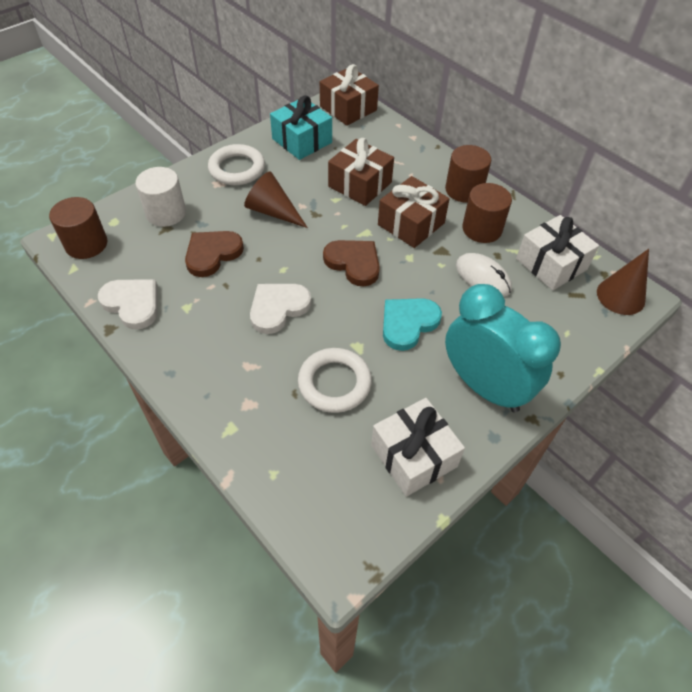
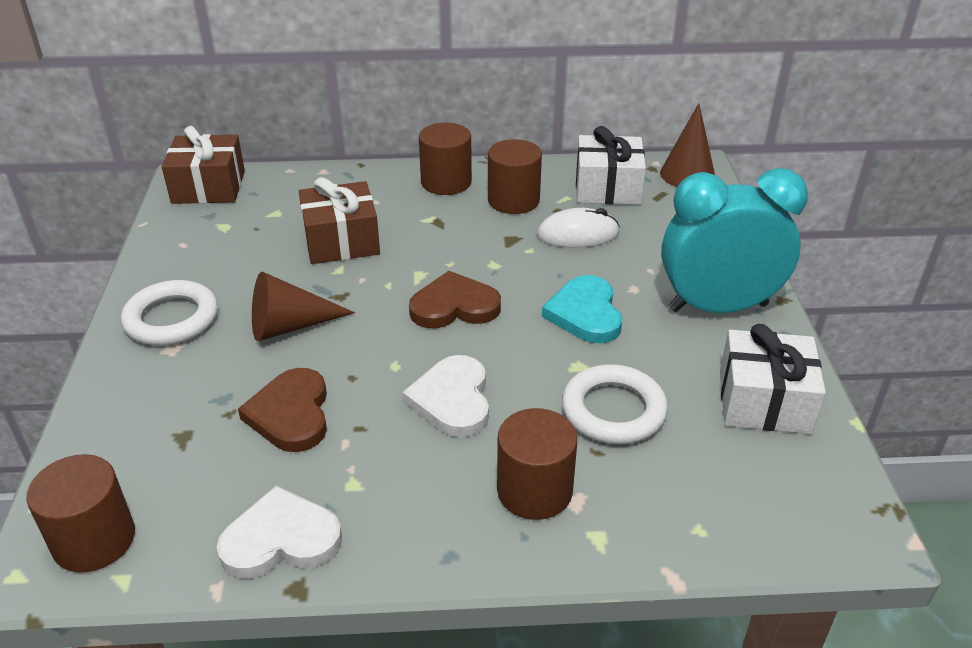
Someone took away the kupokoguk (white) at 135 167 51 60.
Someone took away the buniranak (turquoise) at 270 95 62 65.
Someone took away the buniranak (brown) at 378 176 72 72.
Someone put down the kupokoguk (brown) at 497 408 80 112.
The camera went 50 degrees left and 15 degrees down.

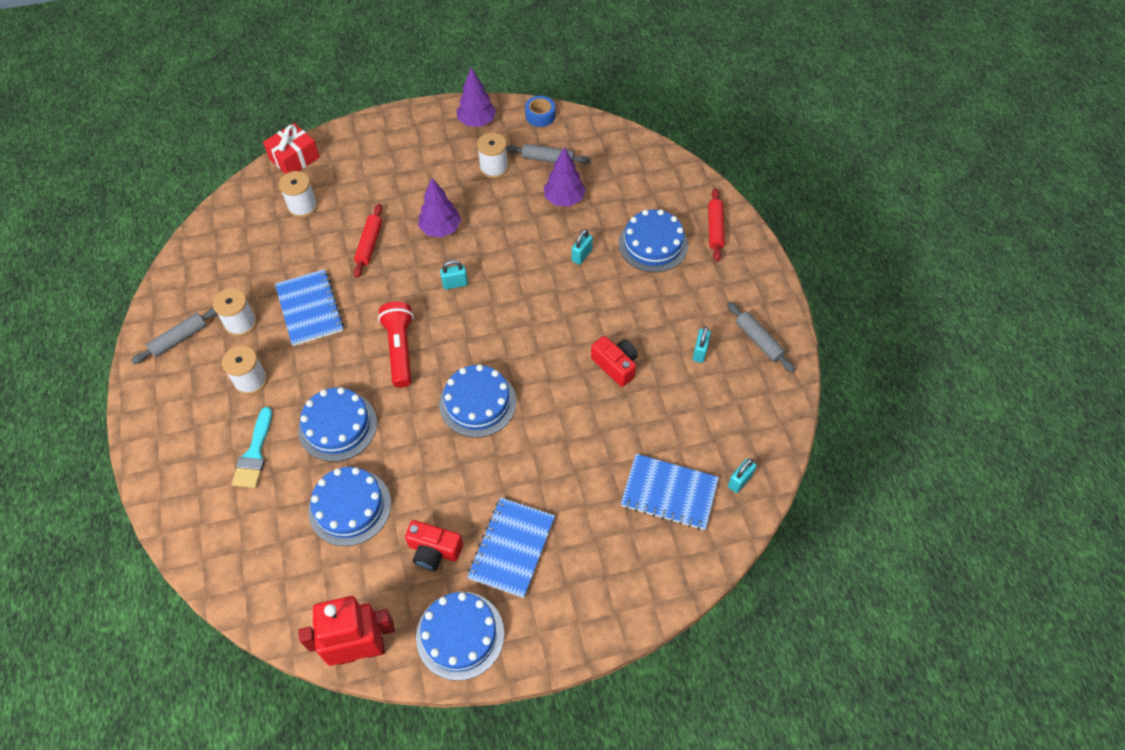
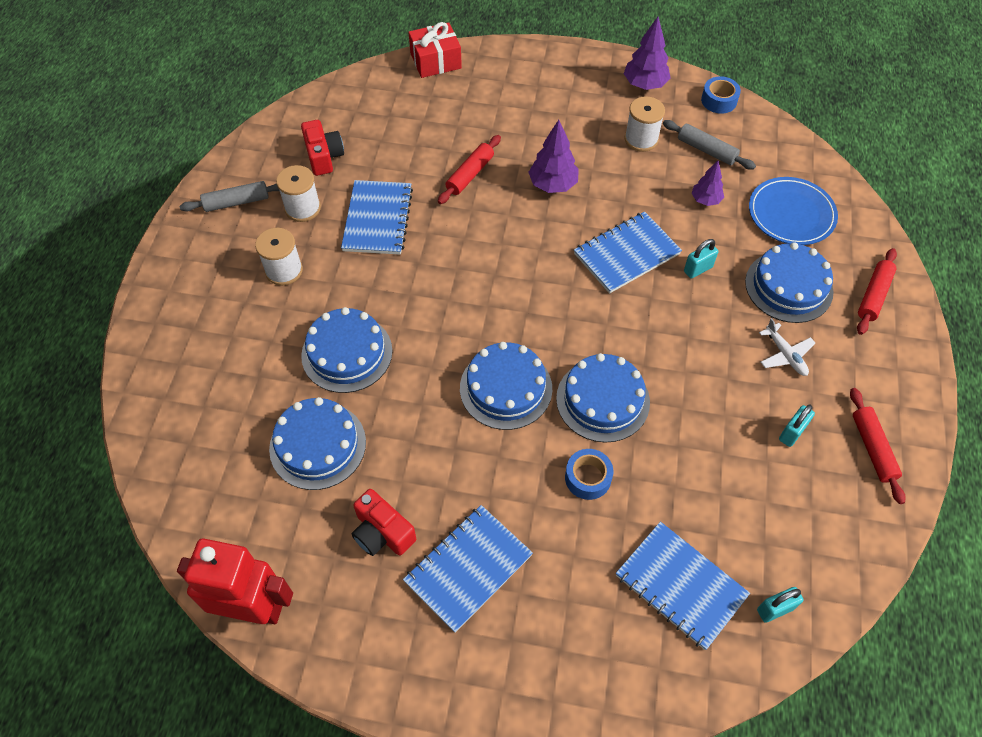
Someone took away the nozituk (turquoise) at 232 407 40 81.
Someone took away the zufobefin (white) at 279 171 39 47.
Someone took away the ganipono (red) at 378 302 36 86.
Someone carried the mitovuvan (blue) from 416 592 88 89 to 556 353 94 90.
Someone took away the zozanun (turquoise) at 440 260 28 30.
Someone scaled the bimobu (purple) at 544 147 42 59 by 0.64.
Someone carried the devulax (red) from 591 336 47 51 to 301 120 43 56.
Someone repainted the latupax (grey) at 727 302 68 71, which became the latupax (red) at 850 388 56 116.
Someone put down the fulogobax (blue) at 565 449 48 51.
Someone put down the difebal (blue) at 574 211 108 83.
Someone put down the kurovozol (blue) at 749 177 89 68.
Someone put down the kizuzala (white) at 759 318 56 58.
The camera went 25 degrees right and 0 degrees up.

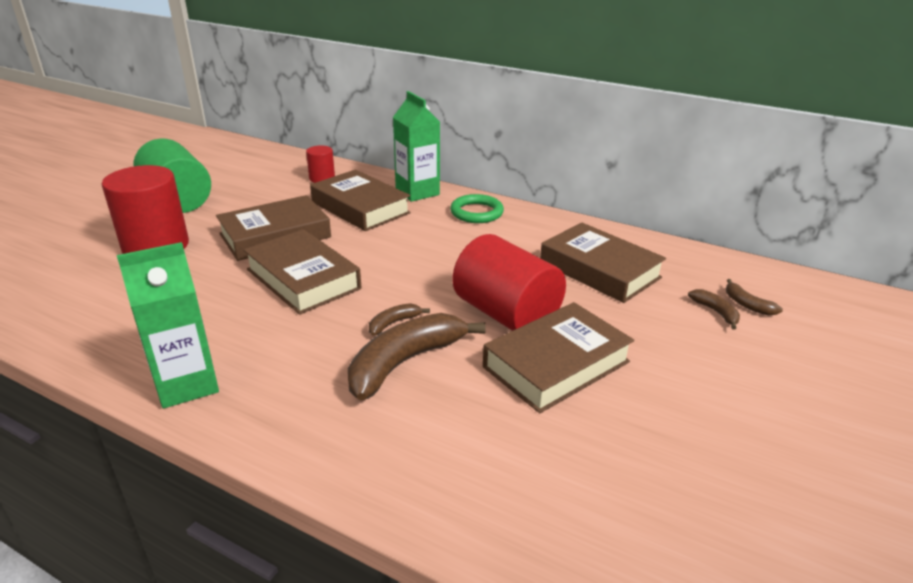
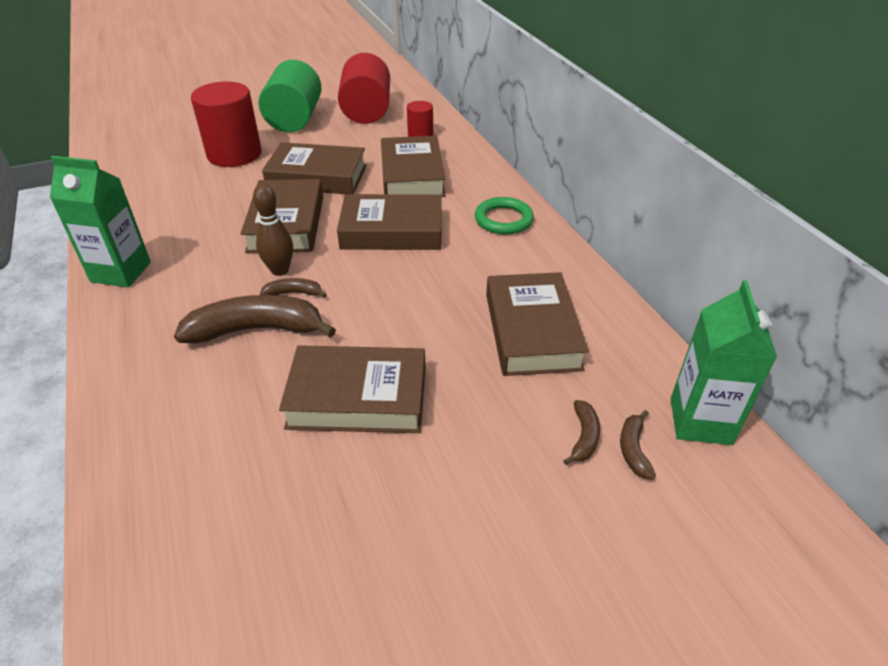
Someone carried the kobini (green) from 393 91 47 111 to 671 280 106 165.
Someone carried the kupokoguk (red) from 453 234 113 97 to 338 53 52 71.
Someone put down the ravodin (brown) at 253 184 40 92.
Someone put down the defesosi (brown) at 337 194 105 56.
The camera went 40 degrees right and 10 degrees up.

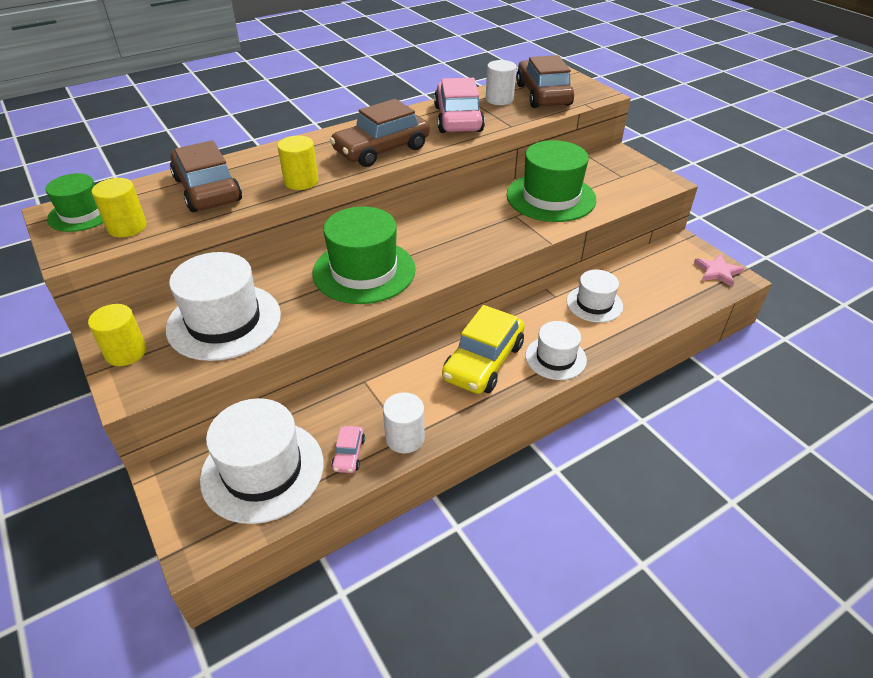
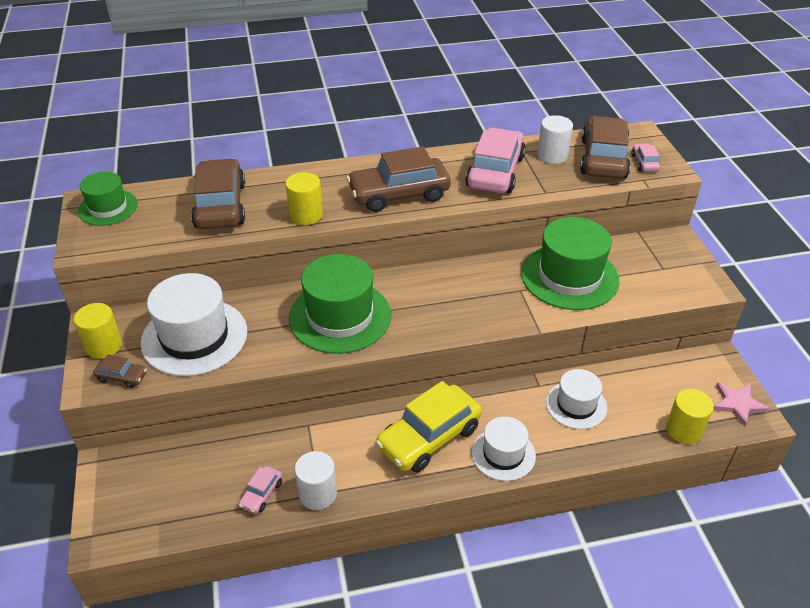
Someone carried the kupokoguk (yellow) from 92 178 55 59 to 666 389 48 55.
Someone took away the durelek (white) at 200 398 124 126.
Someone put down the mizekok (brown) at 93 354 54 34.
Someone put down the mizekok (pink) at 631 143 29 28.
The camera went 20 degrees right and 0 degrees up.

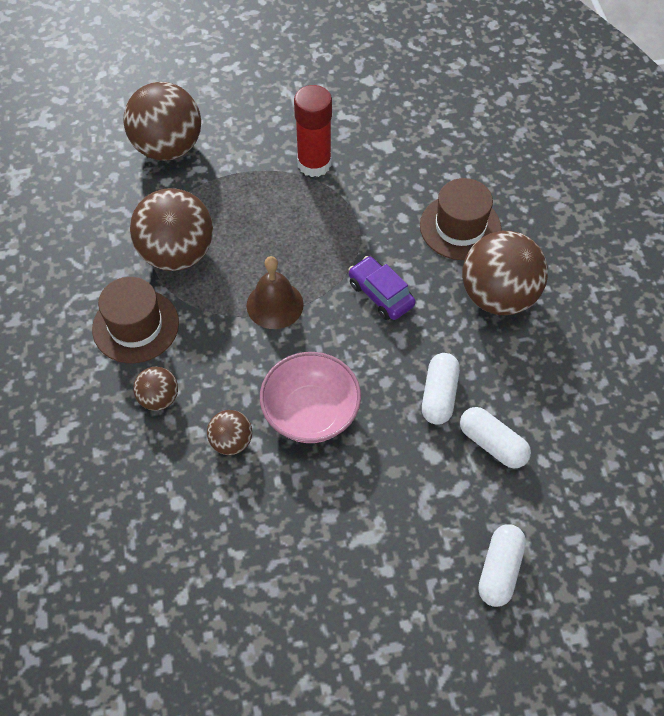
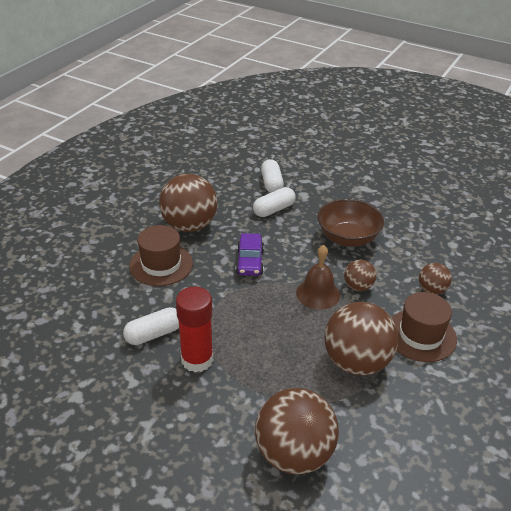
Someone carried the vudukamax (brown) from 207 410 45 45 to 344 260 32 31.
Someone repainted the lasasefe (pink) at 260 352 101 91, which became the lasasefe (brown) at 318 199 66 48.
Someone carried the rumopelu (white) from 478 524 48 83 to 123 307 56 38.
The camera went 140 degrees left and 20 degrees down.

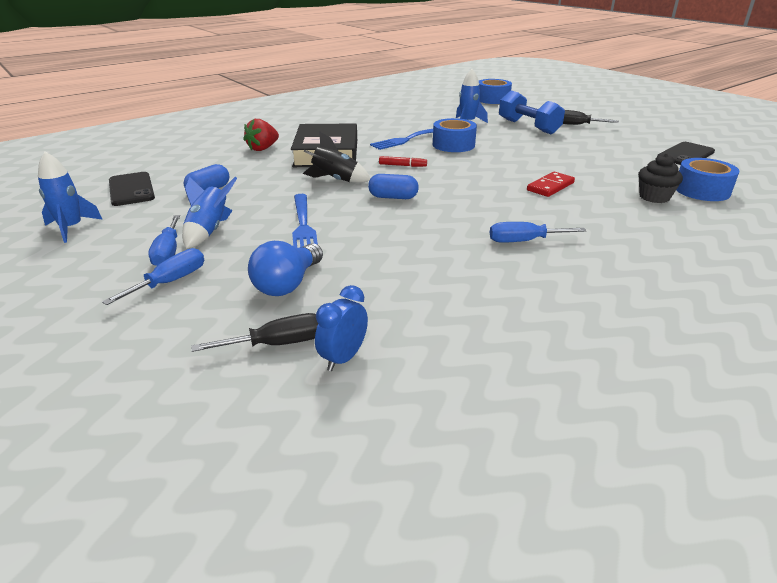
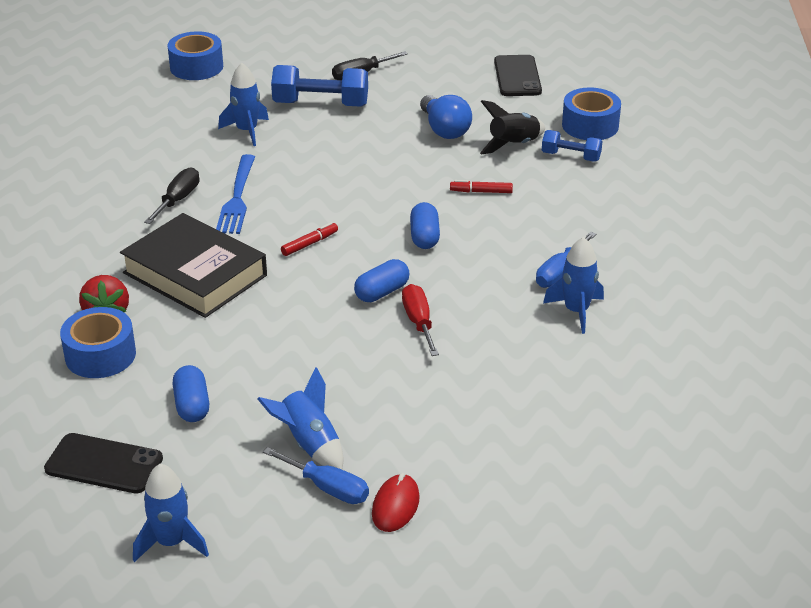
Someone swapped the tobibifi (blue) at 102 248 102 57 for the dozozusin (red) at 372 473 48 59.
Someone carried the tobibifi (black) from 191 313 127 39 to 144 167 56 57.
Someone carried the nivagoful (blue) from 248 241 75 55 to 420 95 52 44.
Someone took away the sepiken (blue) at 292 194 26 53.
Someone carried the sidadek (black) from 303 131 67 52 to 480 100 65 55.
Someone took away the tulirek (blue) at 315 285 53 86.
Someone carried the fulogobax (blue) from 433 118 44 34 to 60 307 76 71.
Someone swapped the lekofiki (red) at 527 172 48 25 for the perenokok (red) at 450 180 63 13.
Someone swapped the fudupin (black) at 638 153 45 50 for the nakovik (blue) at 542 130 60 32.
Someone put down the tobibifi (red) at 402 284 37 72.
Someone put down the rumopelu (blue) at 410 202 30 47.
Someone put down the sidadek (blue) at 543 237 61 97.
The camera went 50 degrees left and 5 degrees up.

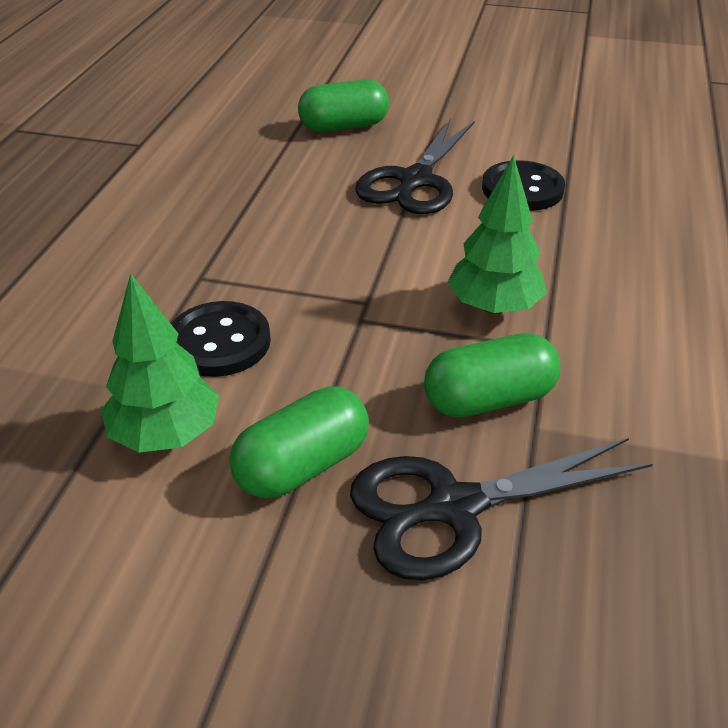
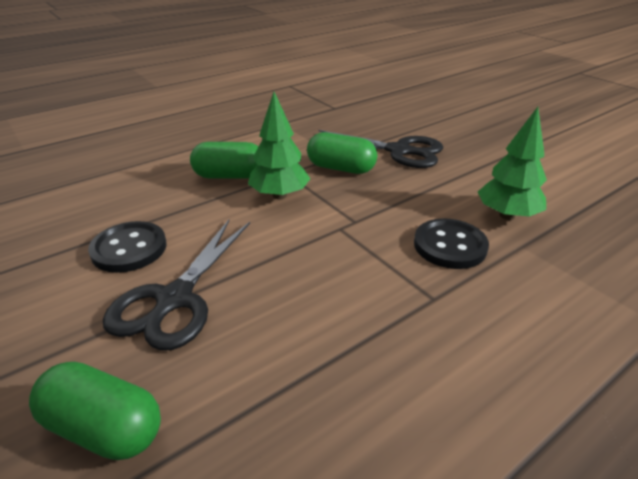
Someone carried the rumopelu (green) from 229 386 140 112 to 190 142 68 37.
Someone rotated the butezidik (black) at 355 119 120 95 by 135 degrees clockwise.
The camera went 140 degrees left and 5 degrees down.

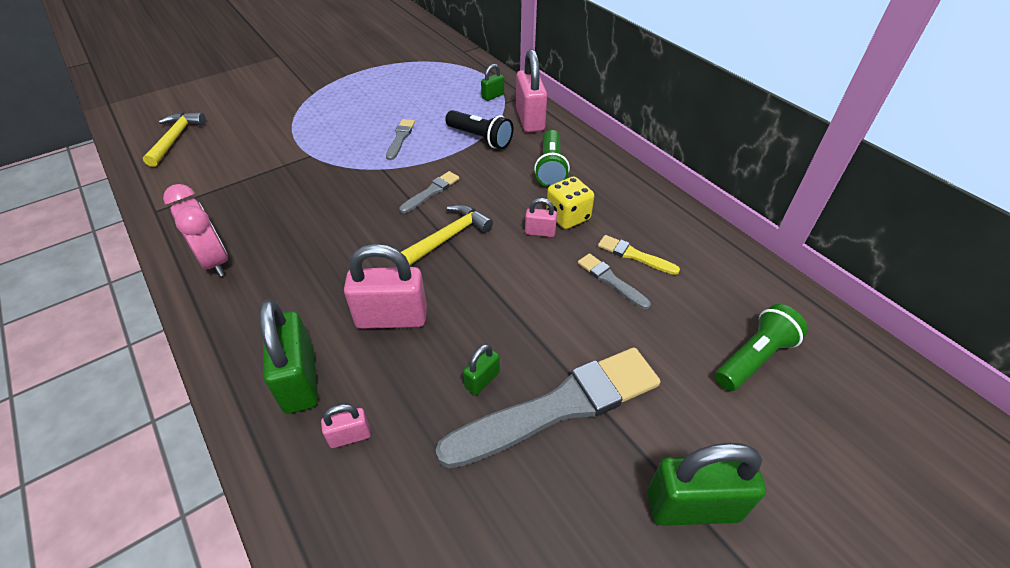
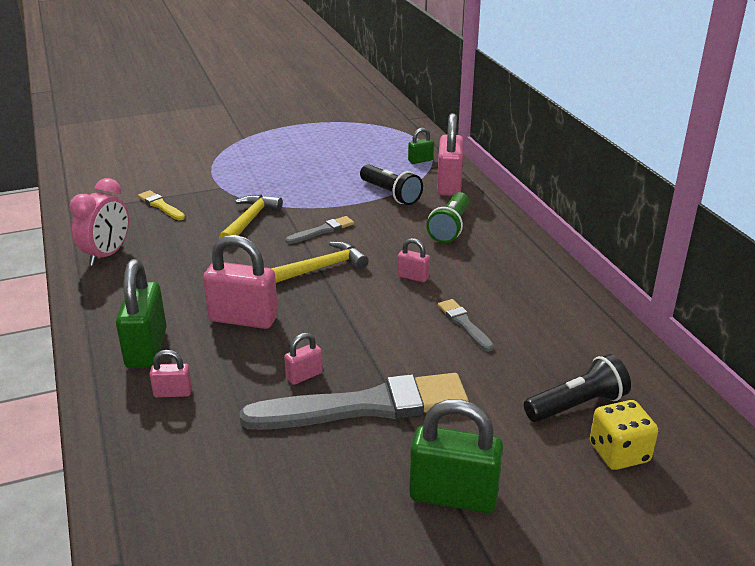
Someone carried the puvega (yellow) from 143 112 63 55 to 219 195 64 44.
Someone rotated the tulirek (pink) at 163 184 65 92 by 45 degrees clockwise.
Someone took away the nozituk (grey) at 386 119 29 41.
Someone repainted the zozanun (green) at 463 344 37 51, which became the zozanun (pink) at 284 333 39 52.
Someone carried the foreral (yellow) from 546 176 48 53 to 590 400 68 70.
Someone carried the nozituk (yellow) from 598 235 82 40 to 138 190 47 30.
Someone repainted the ganipono (green) at 715 304 93 87, which became the ganipono (black) at 524 354 107 68.
The camera went 15 degrees right and 15 degrees down.

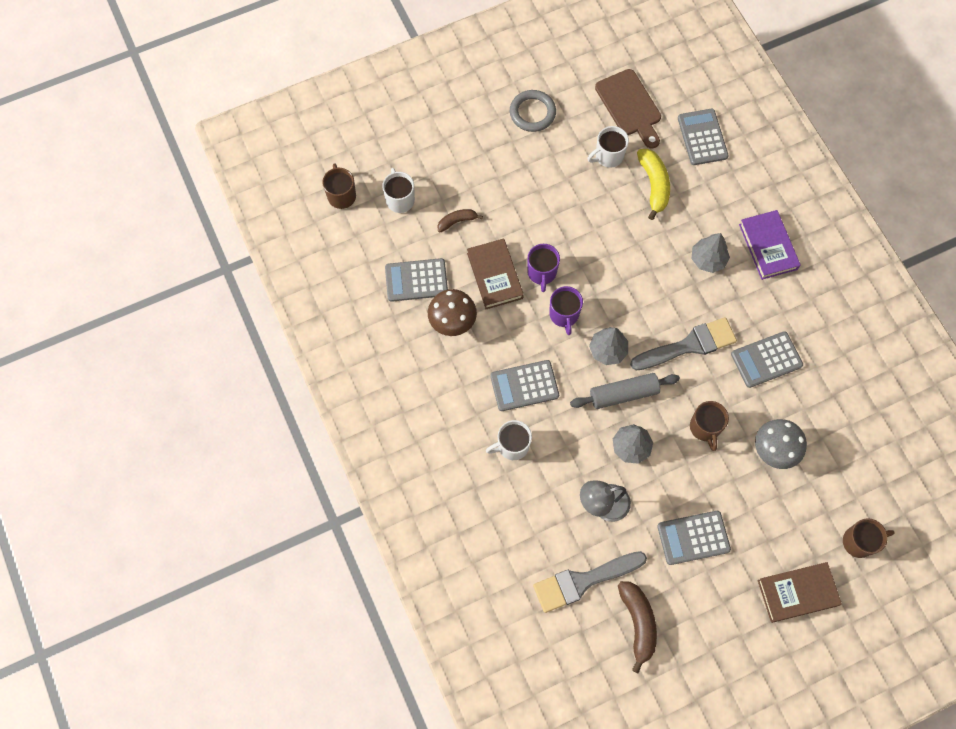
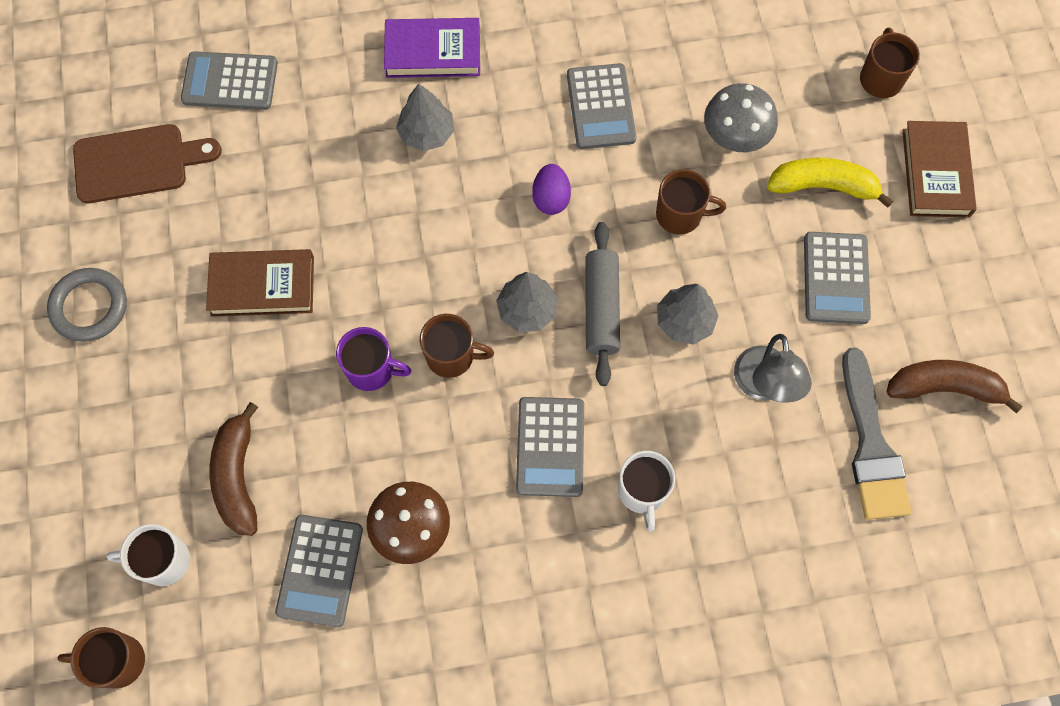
Someone scaled the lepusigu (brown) at 437 209 46 23 by 1.67.
Someone carried the defesosi (brown) from 467 238 57 71 to 206 249 108 68.
Someone repainted the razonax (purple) at 549 286 34 49, which became the razonax (brown) at 420 314 74 64.
Someone took away the razonax (white) at 588 126 41 41.
Someone swapped the nozituk (grey) at 630 317 107 53 for the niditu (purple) at 532 164 39 51.
Someone carried the lepusigu (yellow) from 637 149 33 71 to 767 158 126 50.
The camera went 75 degrees left and 0 degrees up.

